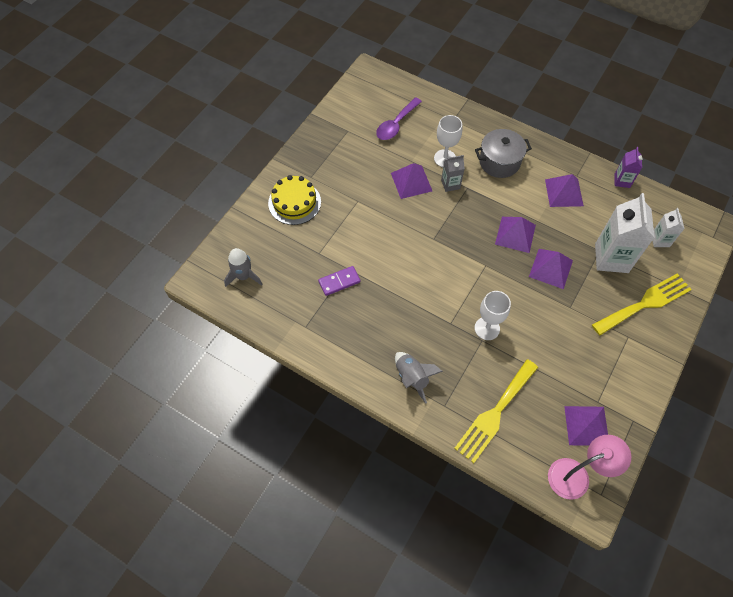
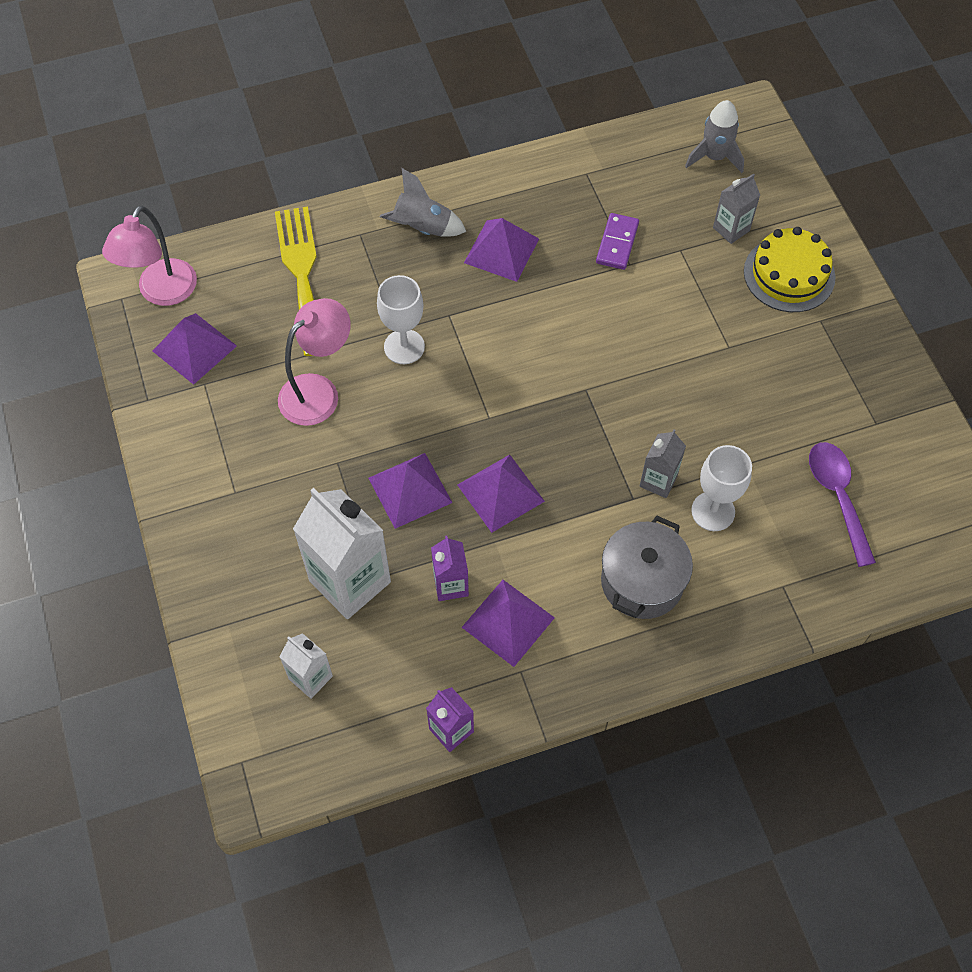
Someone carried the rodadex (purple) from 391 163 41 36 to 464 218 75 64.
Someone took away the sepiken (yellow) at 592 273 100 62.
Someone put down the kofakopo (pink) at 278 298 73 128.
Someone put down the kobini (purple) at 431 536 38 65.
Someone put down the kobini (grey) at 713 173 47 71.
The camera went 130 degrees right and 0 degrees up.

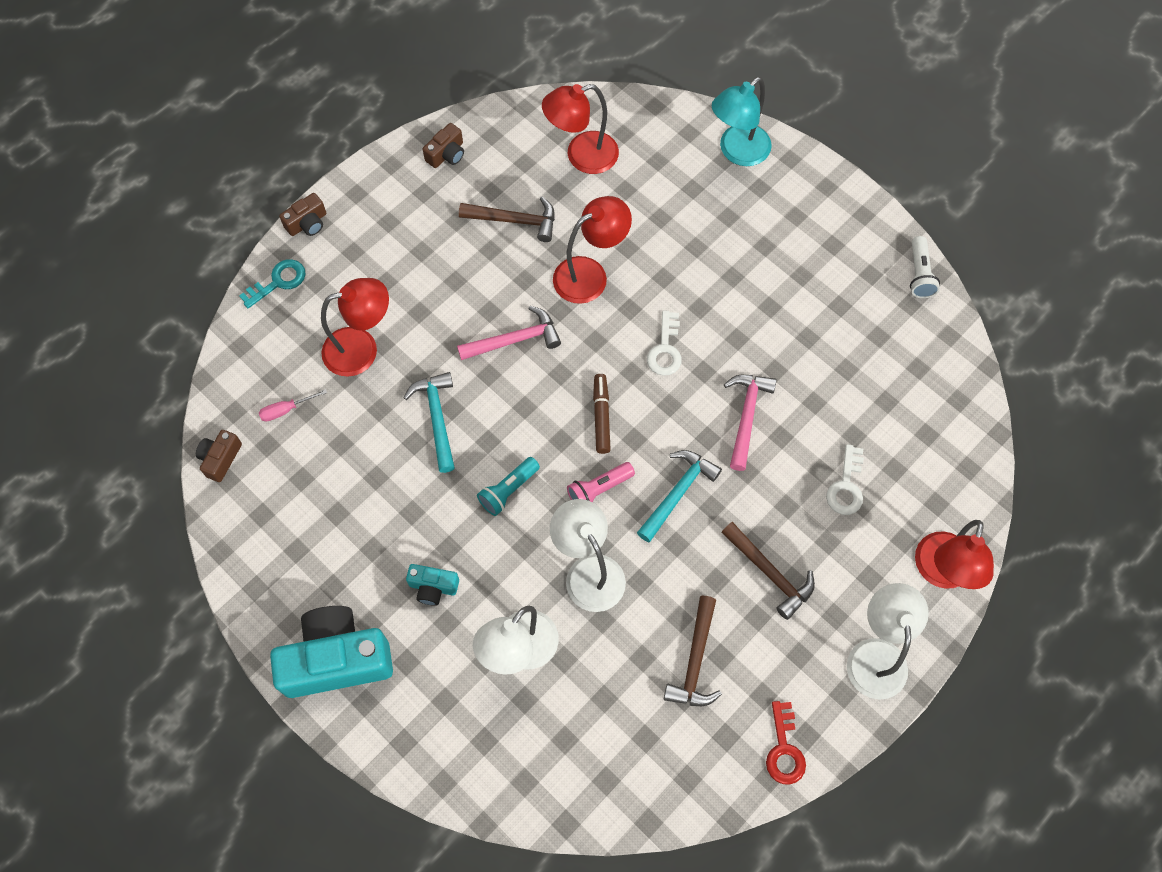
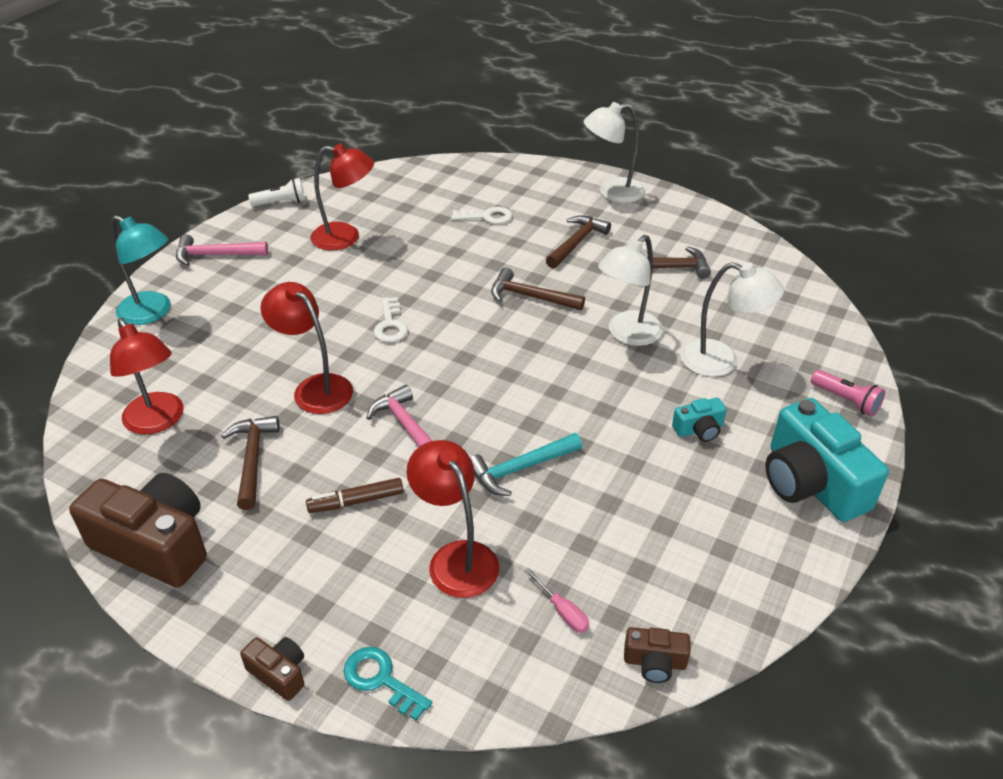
Someone rotated the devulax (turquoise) at 406 564 53 42 by 75 degrees clockwise.
Someone scaled the devulax (brown) at 423 123 41 45 by 2.17.
Someone took away the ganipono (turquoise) at 477 457 63 59.
Someone carried the ganipono (pink) from 567 462 68 40 to 811 370 74 47.
Someone carried the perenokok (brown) from 593 374 18 80 to 306 478 98 35.
Someone repainted the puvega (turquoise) at 637 450 85 92, which became the puvega (brown) at 491 267 94 43.
Someone rotated the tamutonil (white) at 647 310 35 66 by 90 degrees clockwise.
Someone carried the puvega (pink) from 724 375 53 96 to 176 234 92 32.
Someone took away the tamutonil (red) at 766 701 40 84.
Someone carried the kofakopo (red) from 915 520 79 69 to 310 144 64 106.
The camera went 105 degrees left and 25 degrees down.

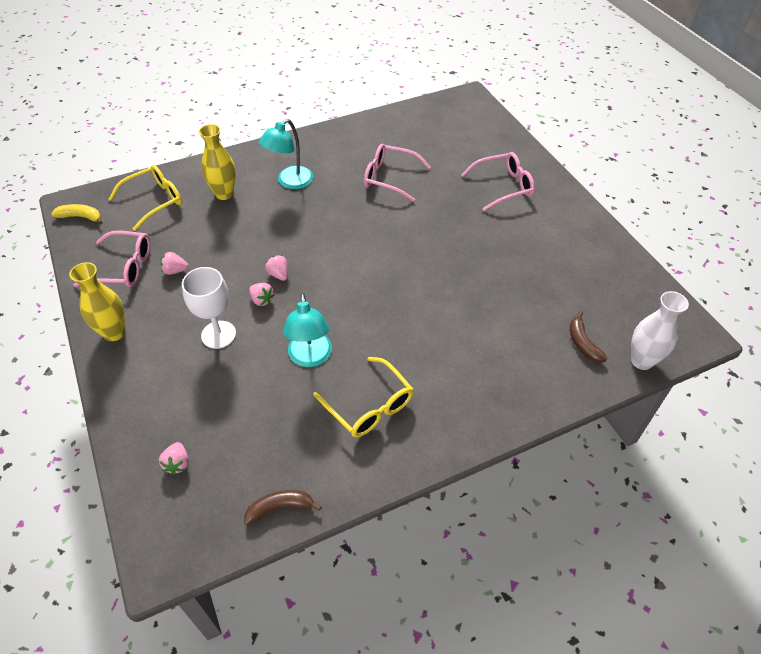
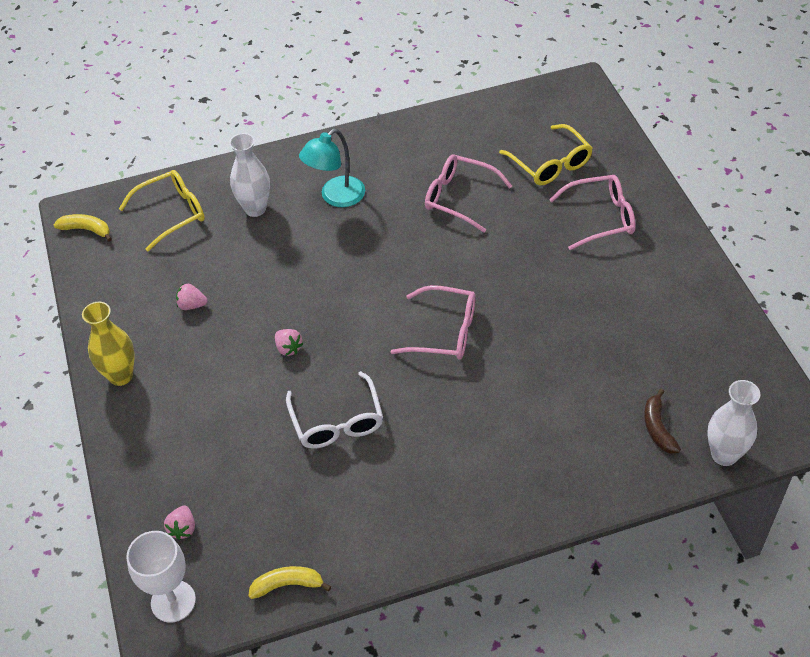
Someone carried the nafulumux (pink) from 73 231 78 56 to 390 285 86 75.
Someone carried the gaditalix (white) from 182 267 54 82 to 126 531 70 92.
Someone repainted the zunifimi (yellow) at 199 124 37 76, which became the zunifimi (white) at 229 133 41 84.
Someone repainted the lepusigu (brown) at 244 490 78 35, which became the lepusigu (yellow) at 248 566 83 33.
Someone took away the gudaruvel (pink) at 265 255 23 26.
Someone swapped the kofakopo (turquoise) at 283 293 49 74 for the nafulumux (white) at 286 371 97 78.
Someone carried the nafulumux (yellow) from 313 357 100 80 to 499 124 94 61.
The camera went 10 degrees right and 0 degrees up.

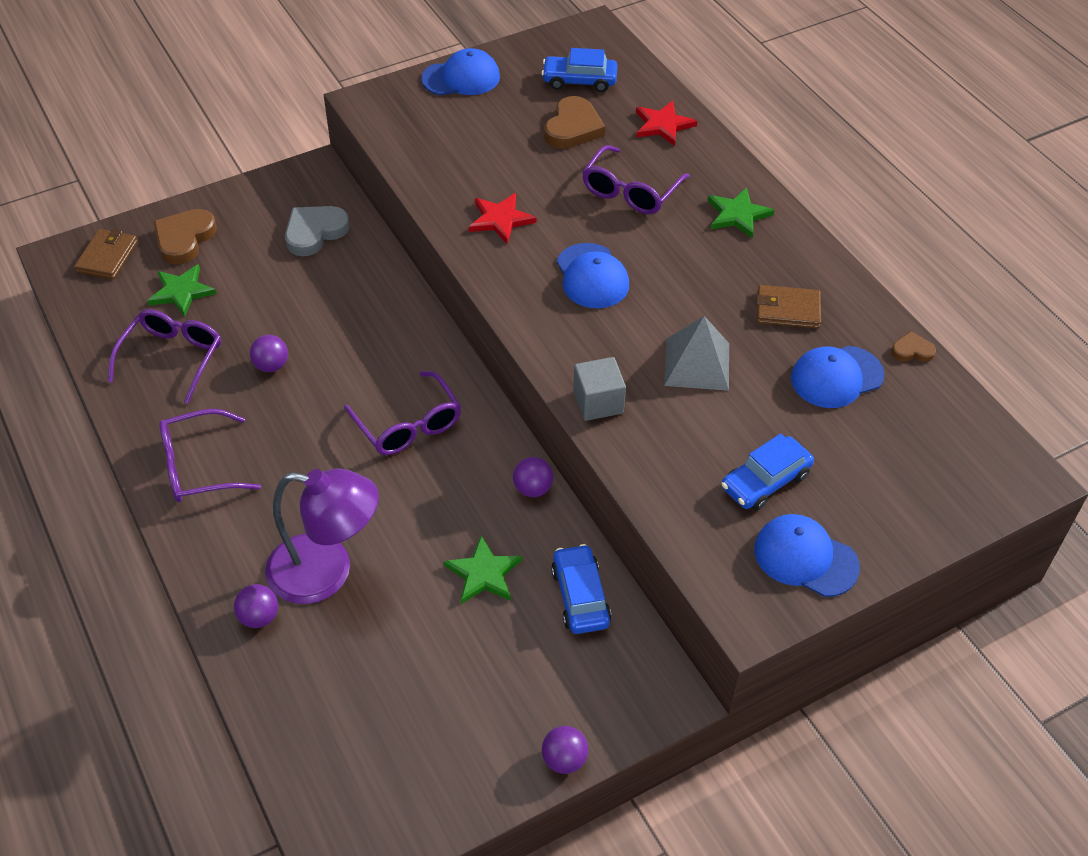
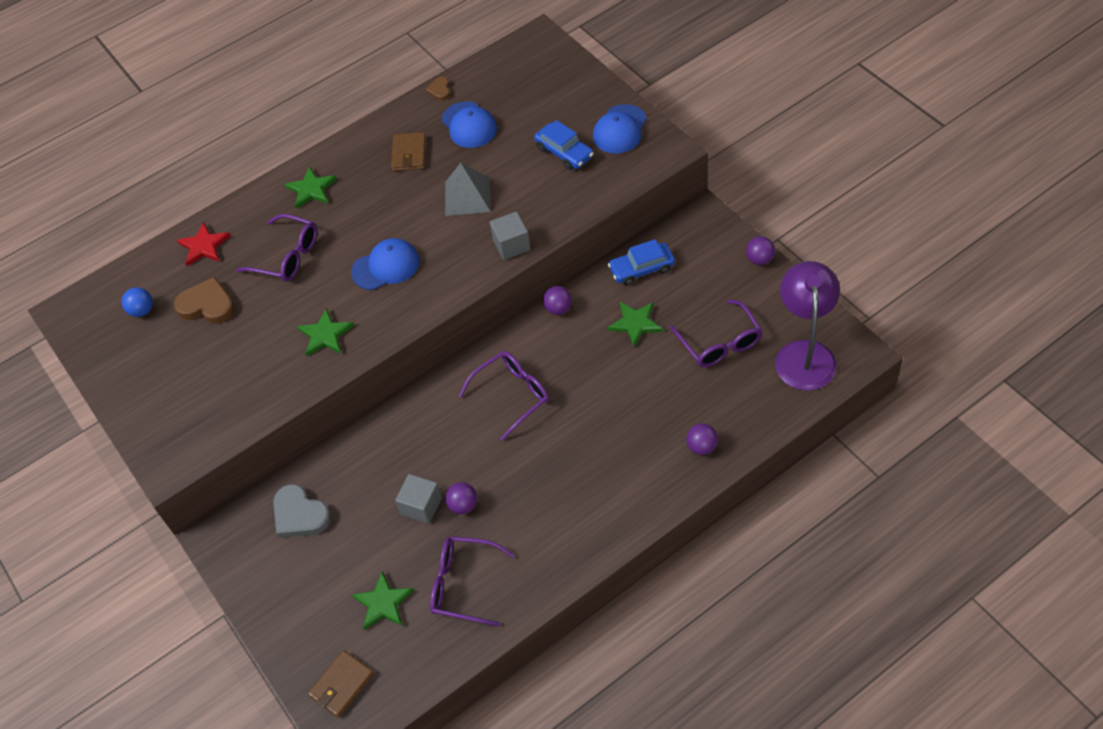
Someone rotated the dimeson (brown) at 74 229 63 50 by 60 degrees counterclockwise.
Someone took away the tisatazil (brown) at 153 209 64 56.
Someone carried the nafulumux (purple) from 159 409 102 93 to 670 299 92 68.
Someone carried the kofakopo (purple) from 265 468 114 136 to 775 261 65 129.
Someone took away the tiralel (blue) at 421 48 79 47.
Someone repainted the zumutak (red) at 469 193 68 51, which became the zumutak (green) at 297 308 57 48.
Someone swapped the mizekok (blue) at 541 48 76 44 for the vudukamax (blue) at 122 287 31 30.
Someone put down the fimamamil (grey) at 395 474 47 50.
The camera went 90 degrees left and 5 degrees up.

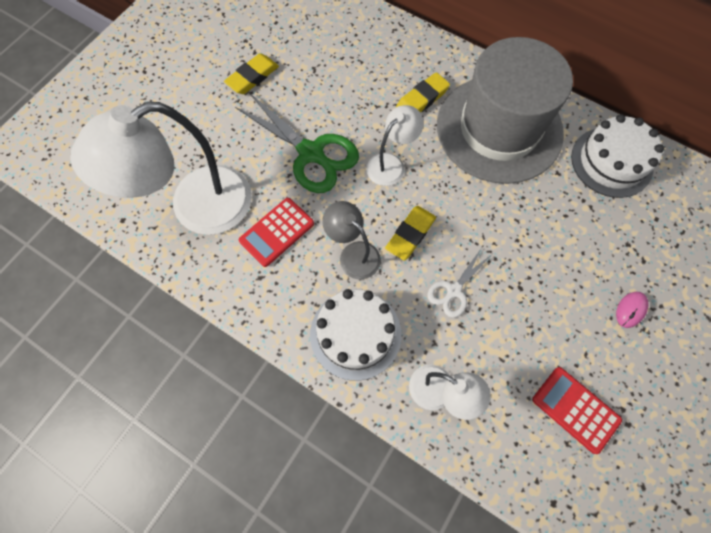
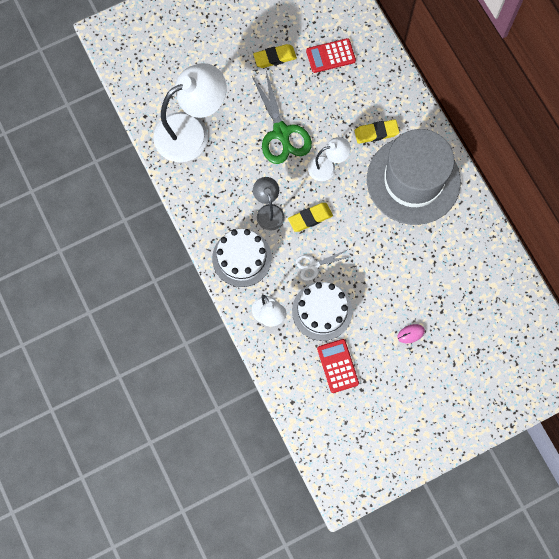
Someone rotated the kofakopo (white) at 70 102 182 133 by 150 degrees clockwise.
Someone carried the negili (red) from 239 198 75 69 to 306 38 50 35.
Someone carried the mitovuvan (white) from 571 114 93 84 to 292 282 60 59.
The camera went 30 degrees right and 5 degrees up.

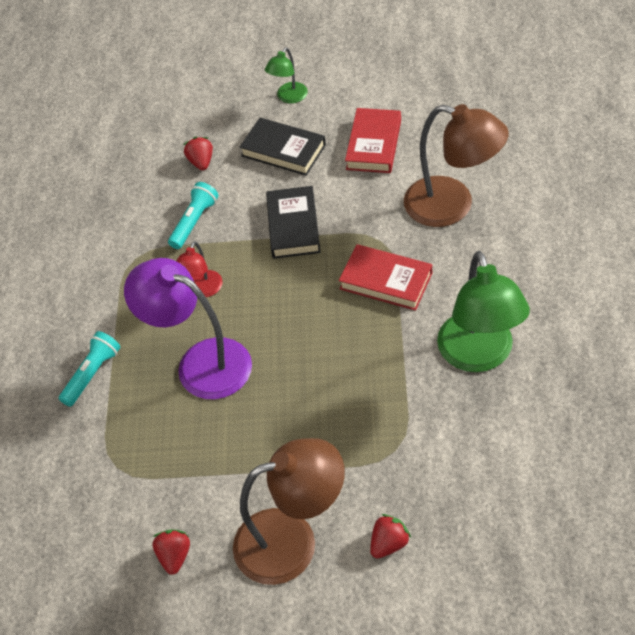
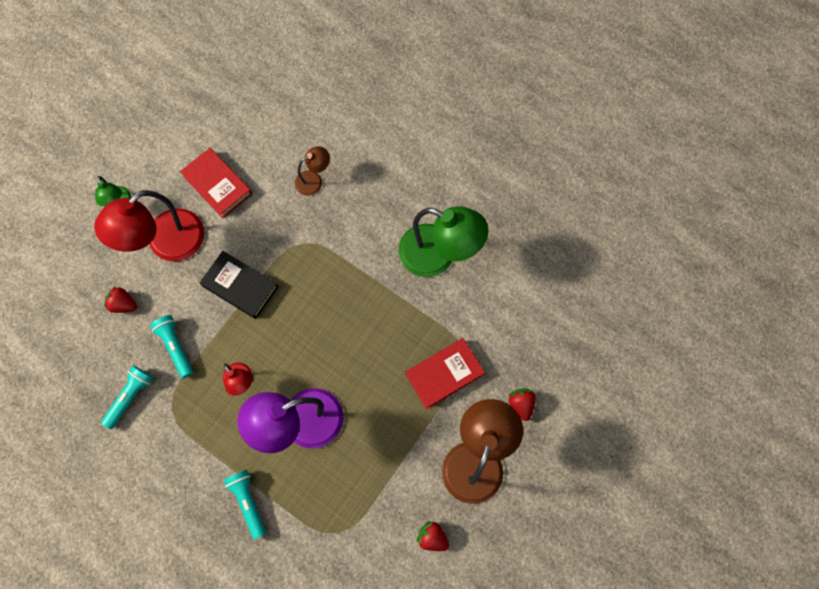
Someone swapped the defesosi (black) at 240 118 86 58 for the kofakopo (red) at 94 190 110 71.
Someone carried the defesosi (red) from 339 244 93 67 to 405 338 80 71.
Someone scaled the kofakopo (brown) at 404 104 105 123 by 0.50.
Someone put down the ganipono (turquoise) at 101 366 52 63.
The camera went 60 degrees left and 20 degrees up.

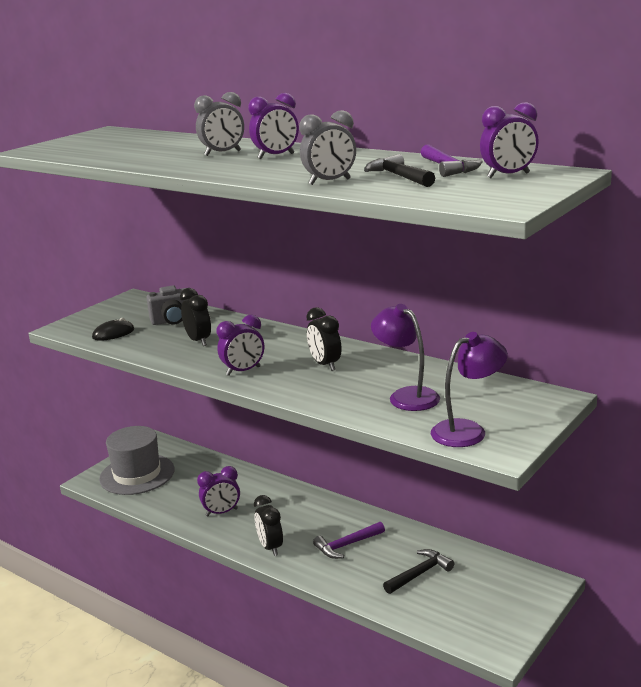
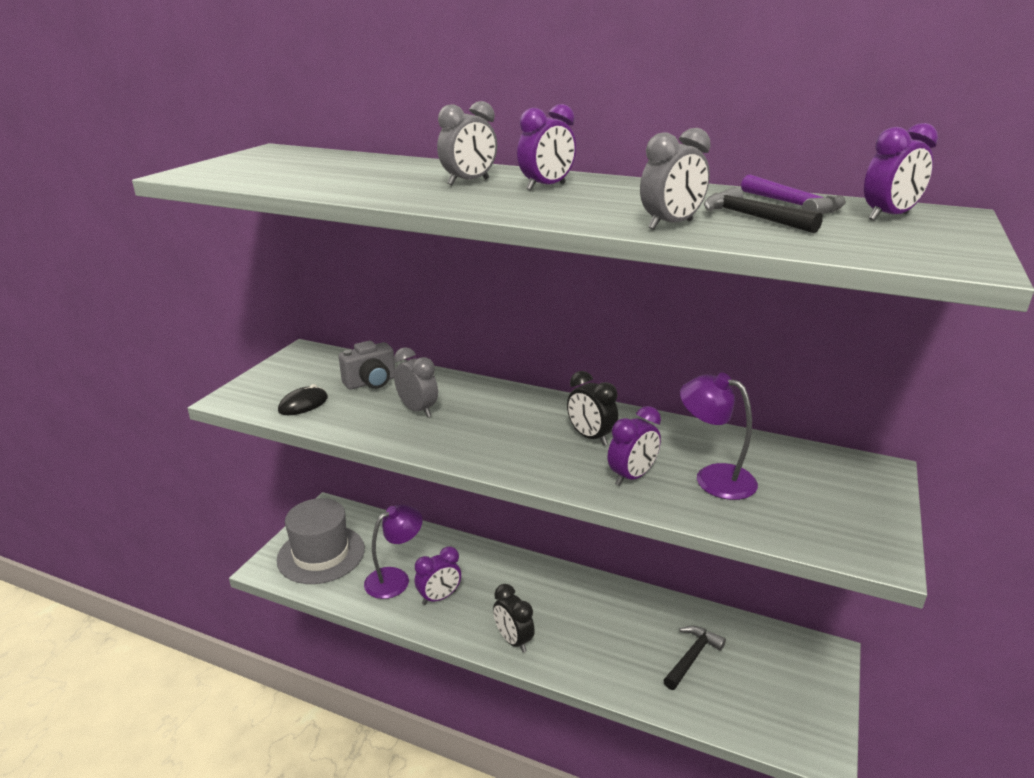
Someone repainted the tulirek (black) at 180 288 31 58, which became the tulirek (grey) at 394 347 44 70.
Someone carried the tulirek (purple) from 216 315 48 61 to 608 406 53 80.
Someone took away the puvega (purple) at 313 522 72 37.
Someone carried the kofakopo (purple) from 431 332 77 115 to 364 504 59 95.
The camera went 15 degrees left and 5 degrees up.

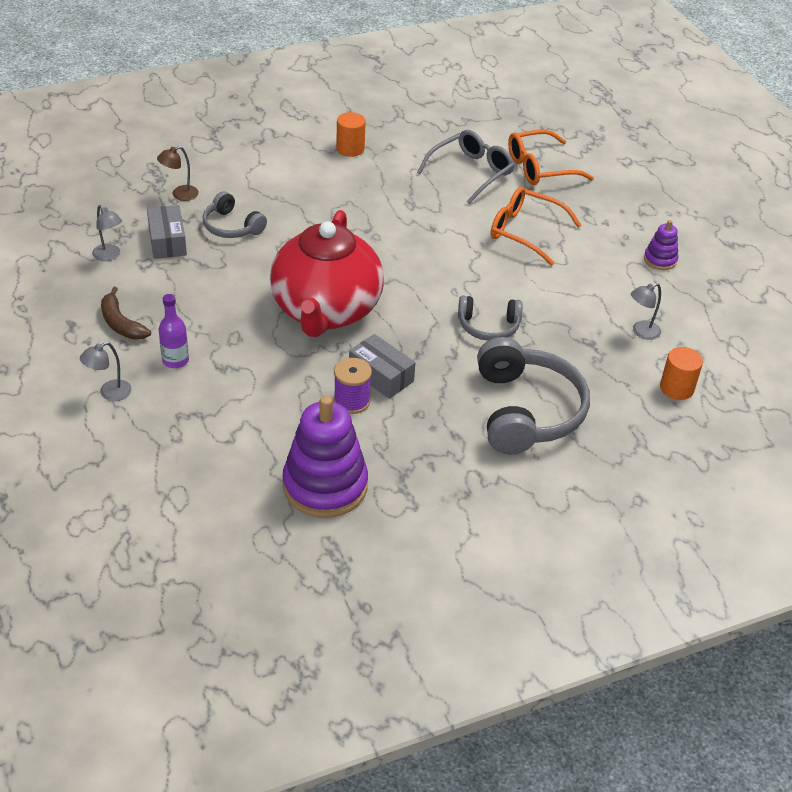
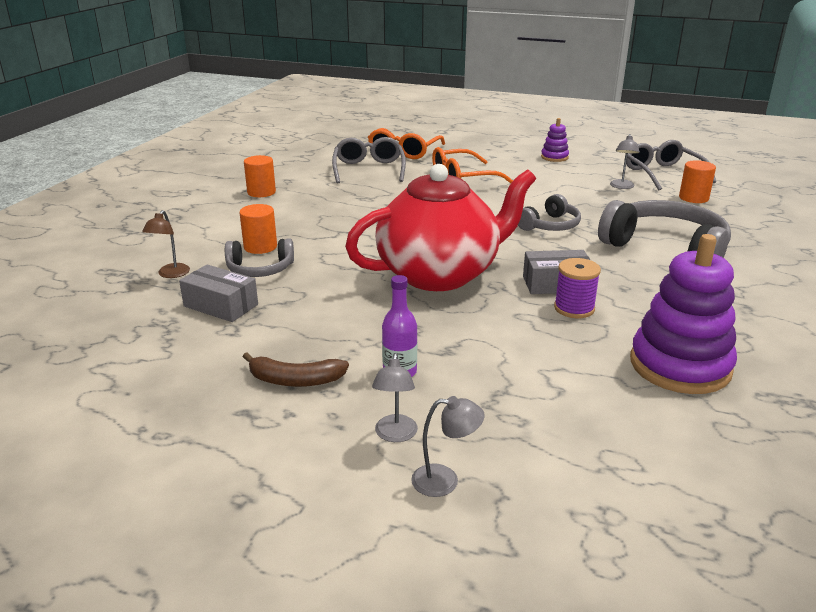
Someone carried the kofakopo (grey) from 92 205 30 56 to 411 396 74 101.
Someone rotated the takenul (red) at 270 210 114 127 by 75 degrees counterclockwise.
Someone put down the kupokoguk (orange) at 239 204 38 50.
Someone put down the nafulumux (grey) at 626 140 90 51.
The camera went 45 degrees left and 15 degrees down.

